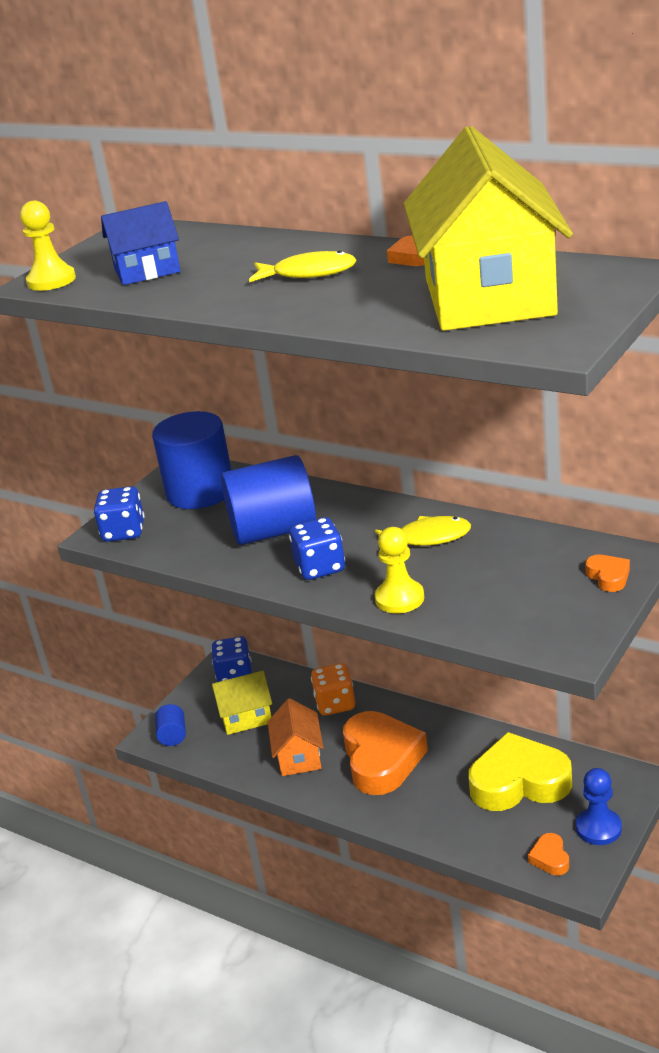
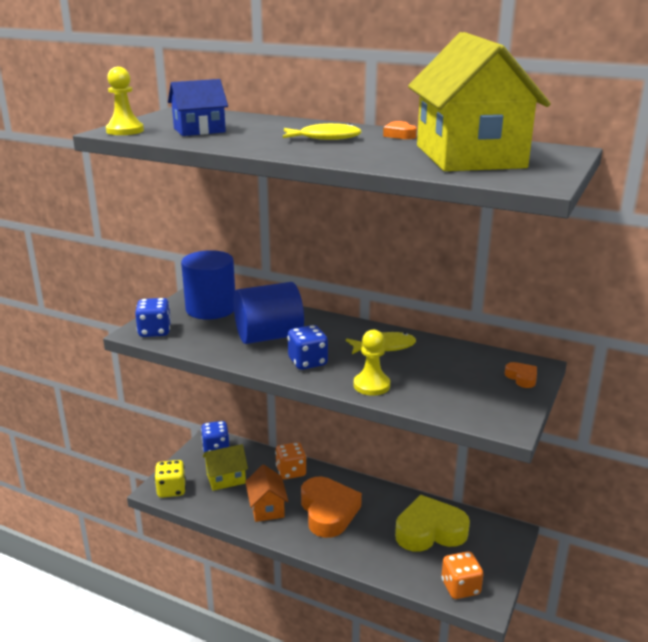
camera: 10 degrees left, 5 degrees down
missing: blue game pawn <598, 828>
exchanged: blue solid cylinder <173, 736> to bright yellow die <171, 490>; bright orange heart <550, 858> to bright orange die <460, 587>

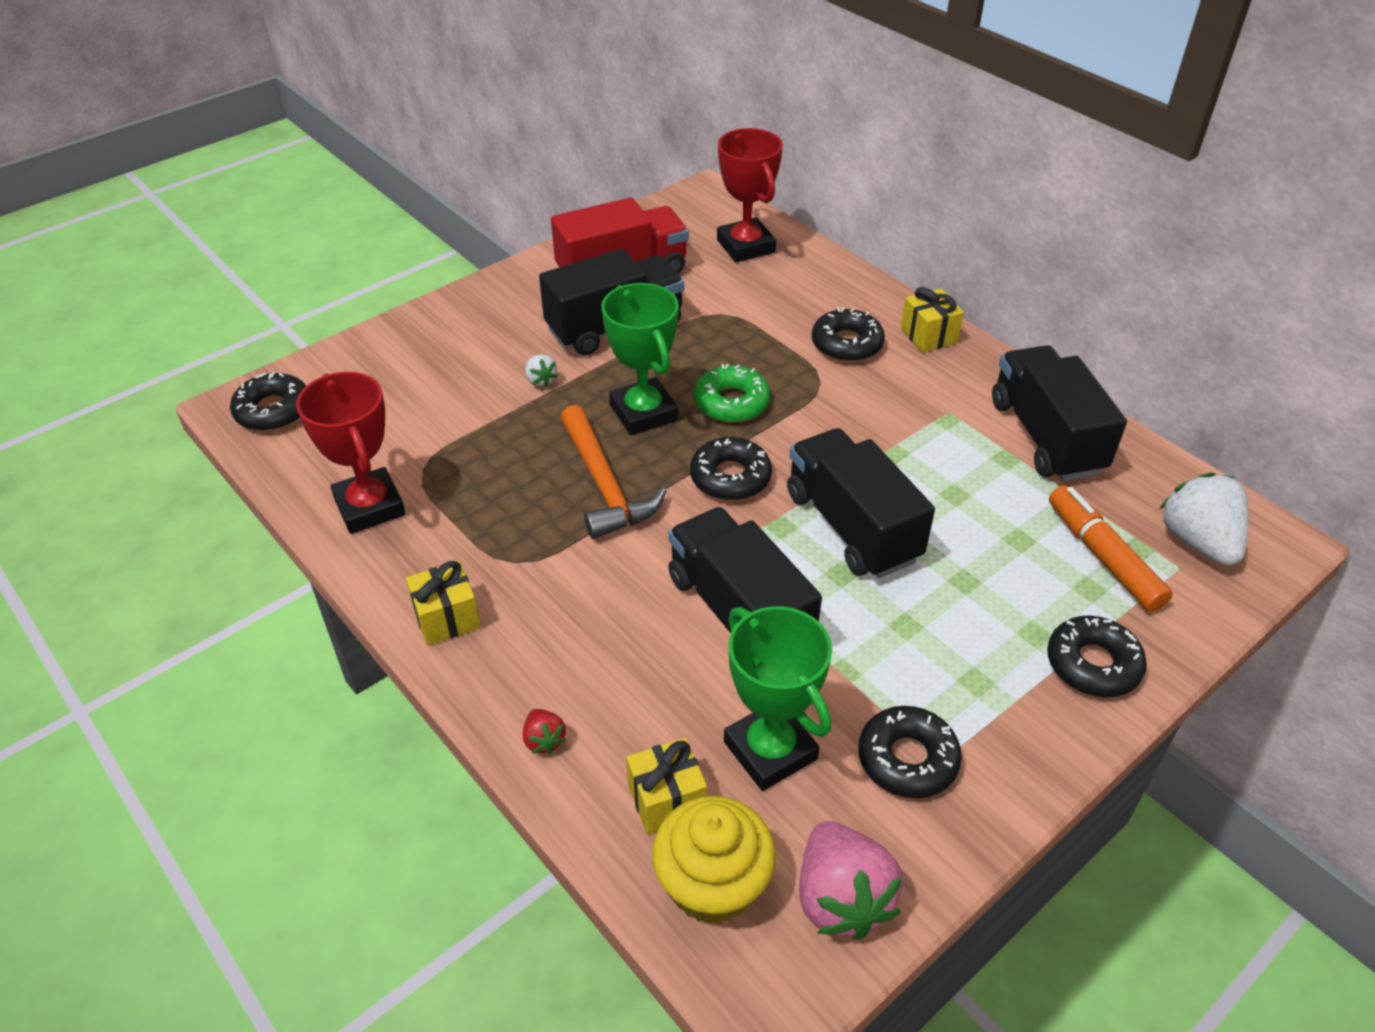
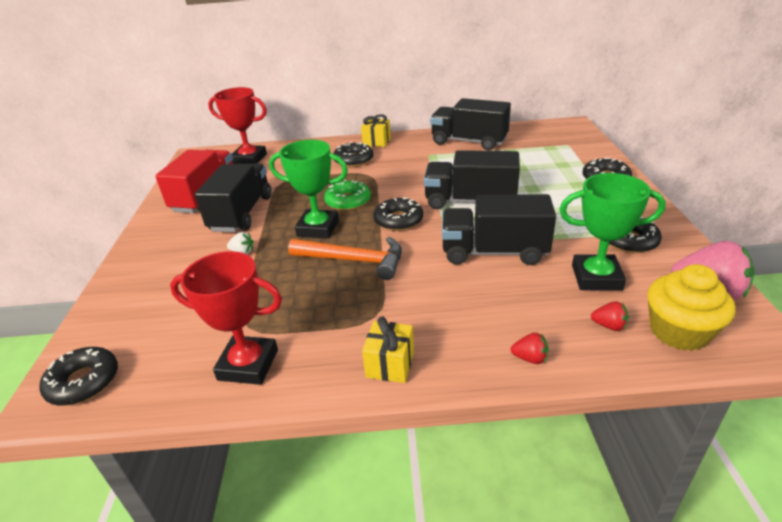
camera: 50 degrees left, 10 degrees down
missing: bright orange marker <1103, 557>; snow-white strawberry <1198, 541>
exchanged: bright yellow gift <667, 800> to crimson strawberry <609, 326>

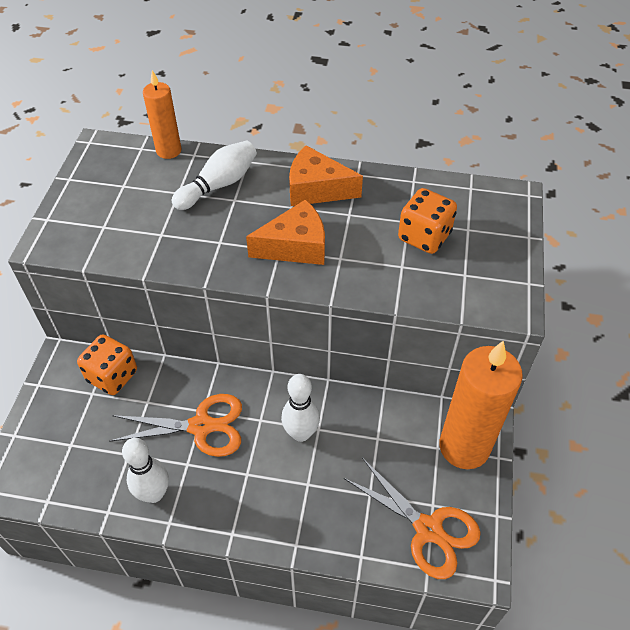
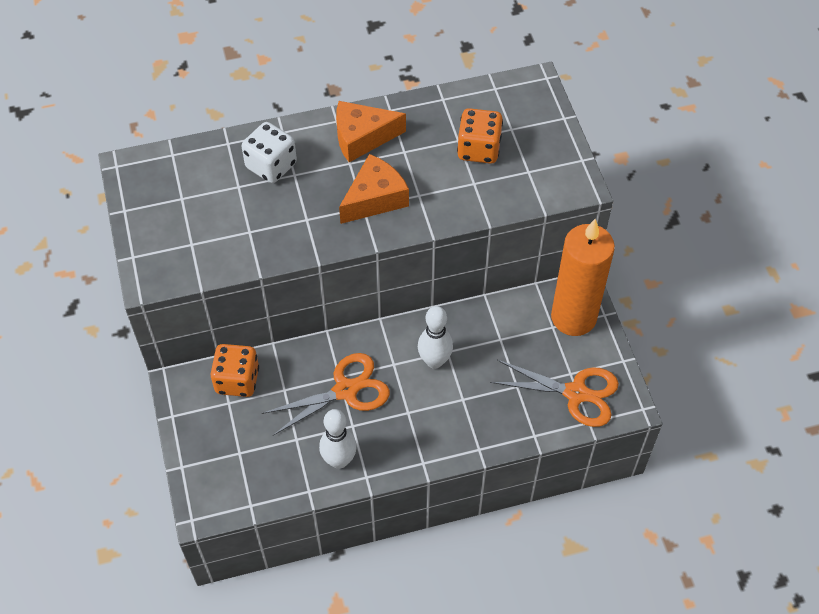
camera: 25 degrees left, 5 degrees up
missing: bright orange pillar candle <168, 151>
exchanged: snow-white skittle <218, 185> to snow-white die <271, 165>

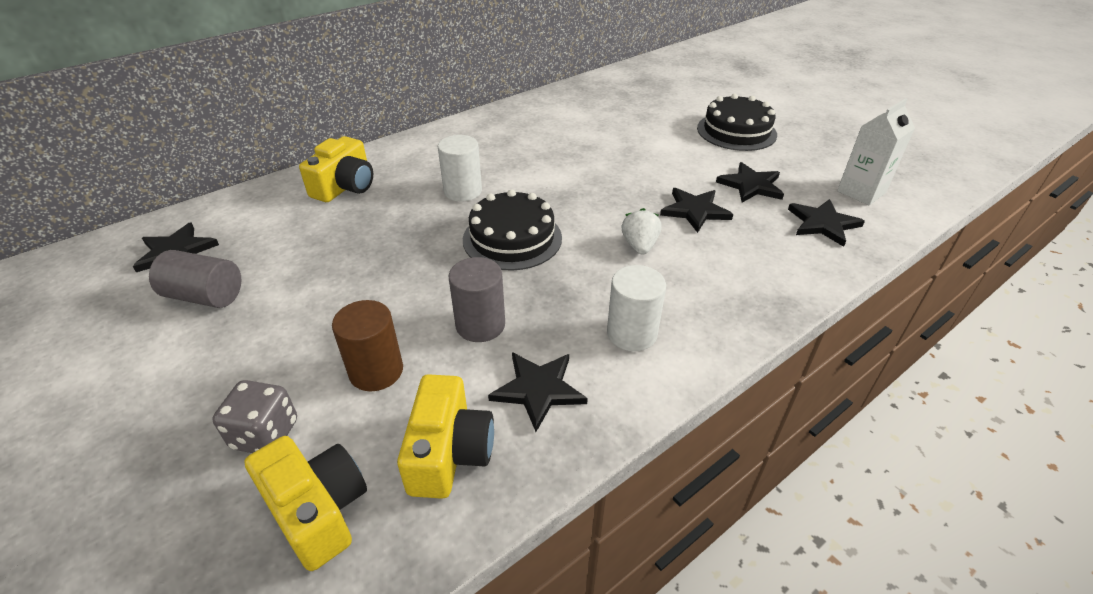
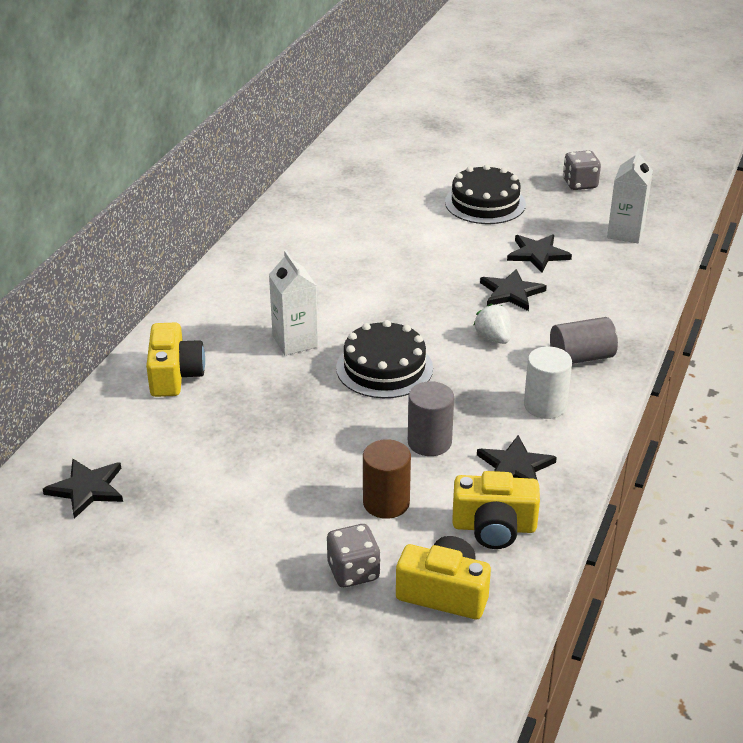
camera: 30 degrees left, 5 degrees down
missing: black star shape <823, 224>
appeared: ash-grey die <580, 184>
relocated: ash-grey solid cylinder <205, 296> to <581, 357>
exchanged: snow-white solid cylinder <463, 191> to snow-white juice carton <295, 341>
spun: bright yellow camera <449, 452> = <494, 527> 120 degrees clockwise

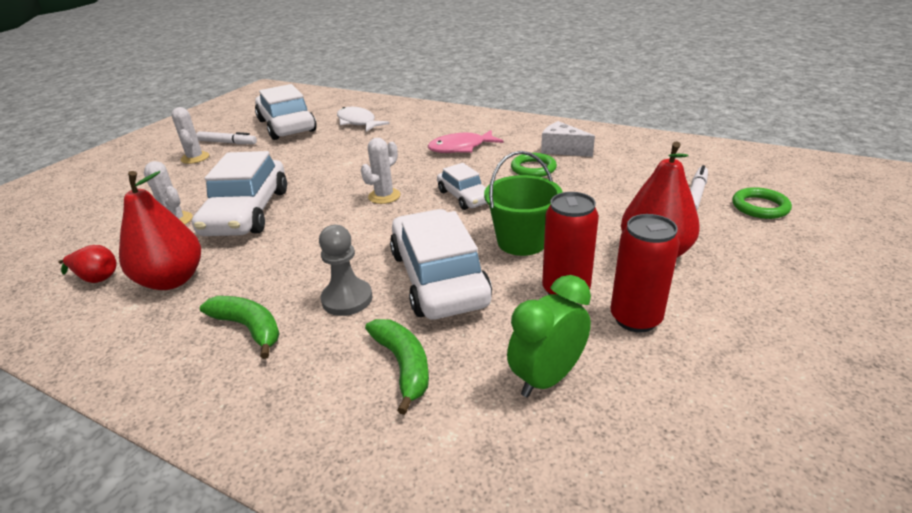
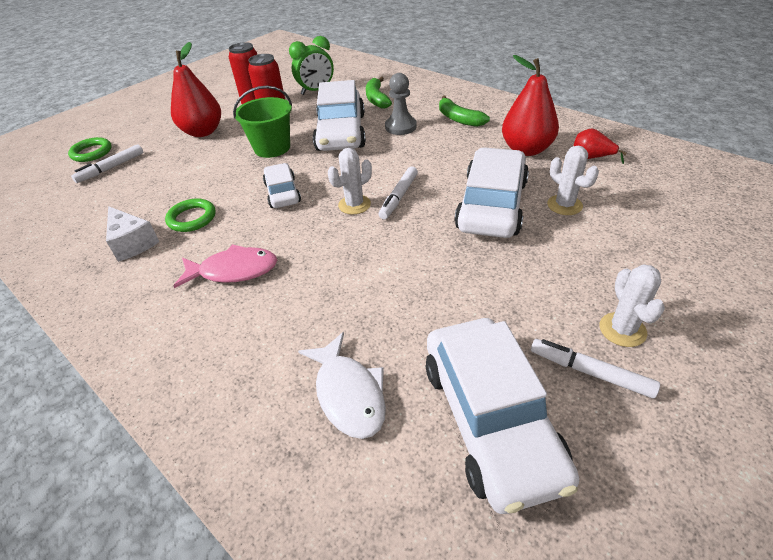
camera: 165 degrees left, 10 degrees up
appeared: snow-white marker <399, 197>

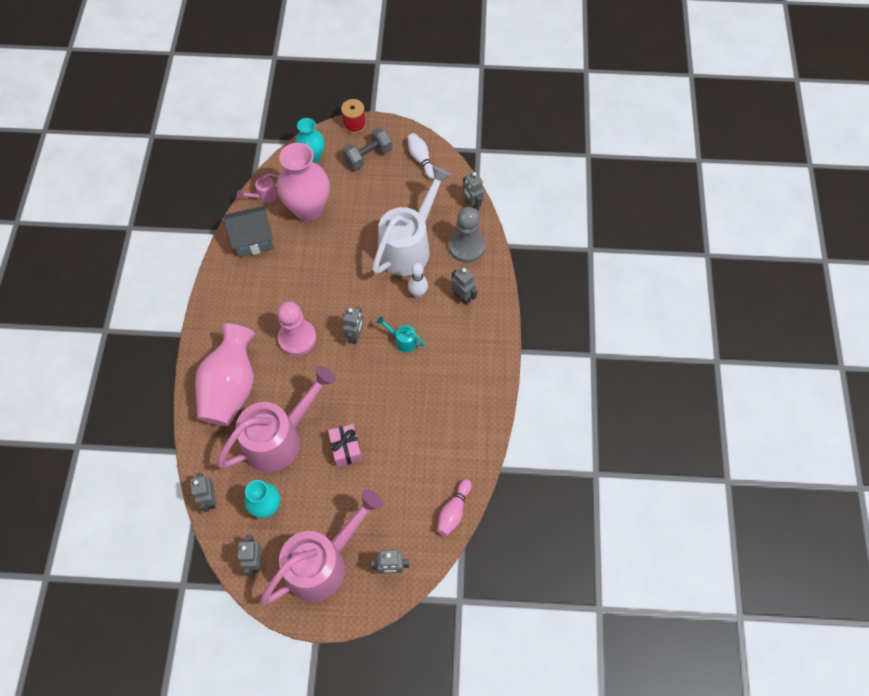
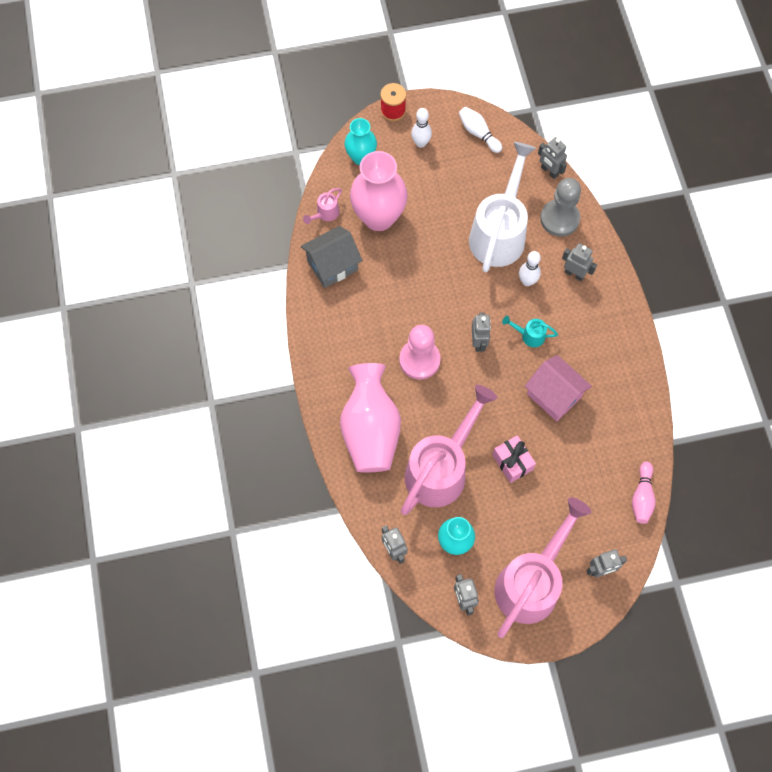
camera: 15 degrees left, 5 degrees up
appeared: rosy toy house <554, 395>
exchanged: ash-grey free weight <368, 156> to snow-white skittle <420, 143>

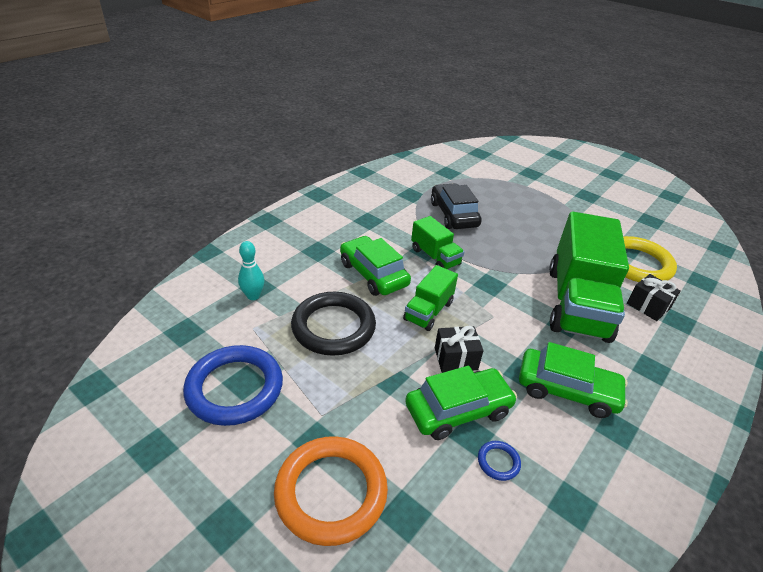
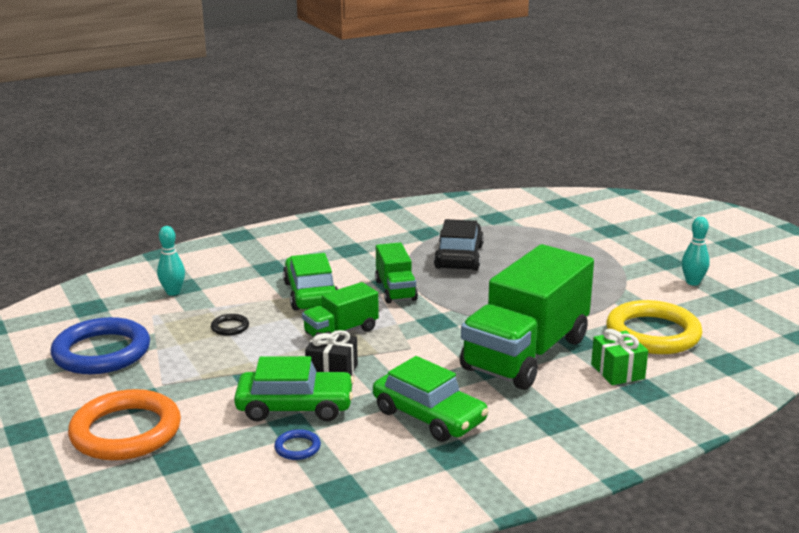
camera: 25 degrees right, 15 degrees down
appeared: teal skittle <692, 282>
colour: black gift <648, 306> to green gift <617, 371>
size: black ring <333, 327> = <230, 327> x0.41

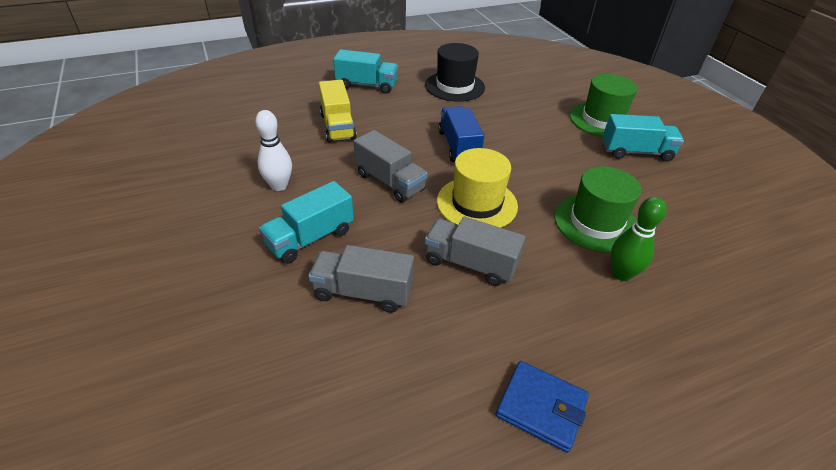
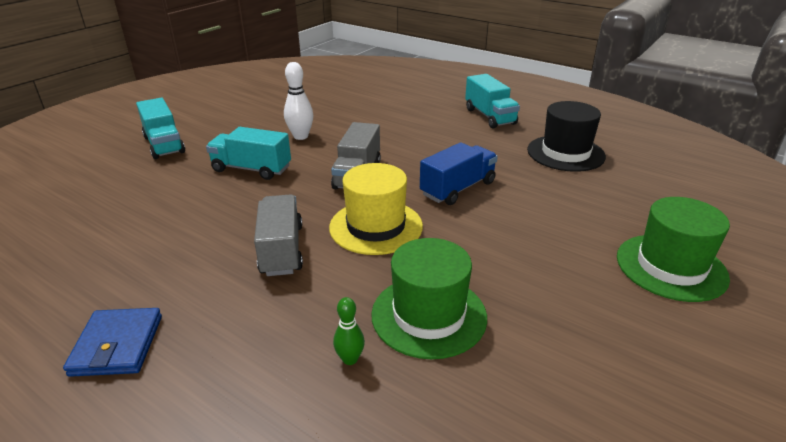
camera: 60 degrees right, 10 degrees down
missing: ash-grey toy truck <363, 292>; bright yellow toy truck <337, 126>
relocated: teal toy truck <636, 152> to <164, 145>
size: green skittle <621, 274> = <350, 359> x0.60

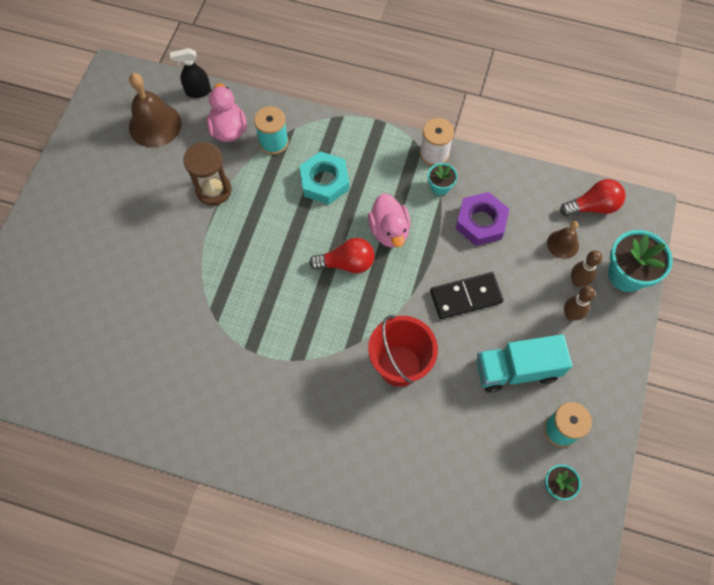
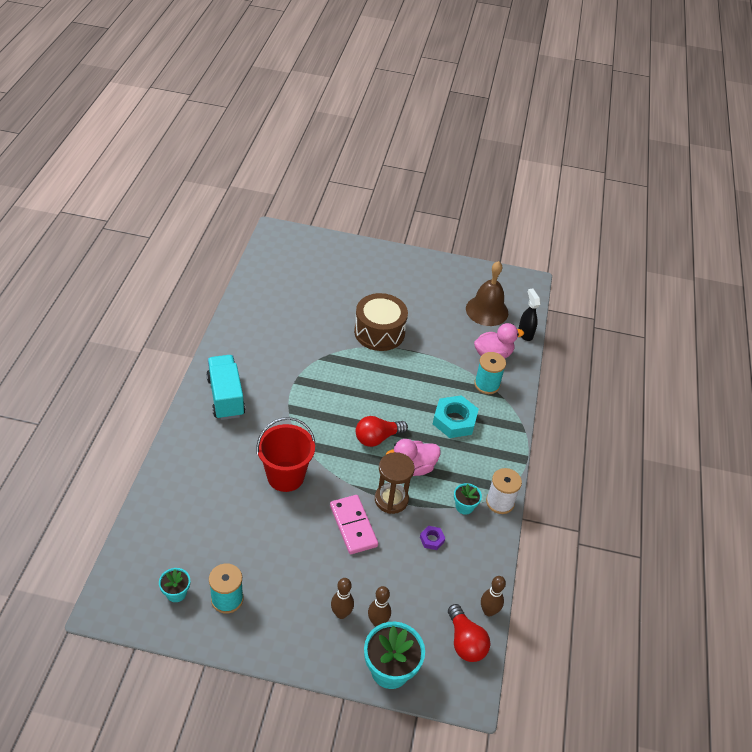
camera: 80 degrees right, 20 degrees down
missing: dark brown hand bell <563, 244>
appeared: dark brown toy drum <379, 332>; dark brown skittle <488, 611>
relocated: dark brown hourglass <213, 190> to <391, 499>; teal toy truck <517, 369> to <226, 397>
colour: black domino piece <466, 297> to rosy domino piece <353, 526>
spun: crimson light bulb <347, 263> = <377, 438> 75 degrees clockwise
size: purple hex nut <481, 222> = <432, 539> x0.48

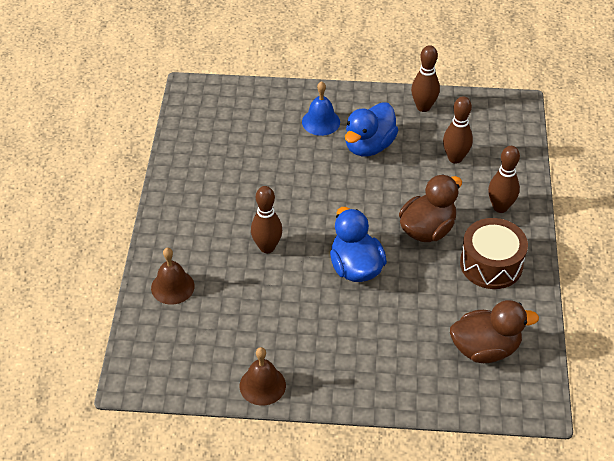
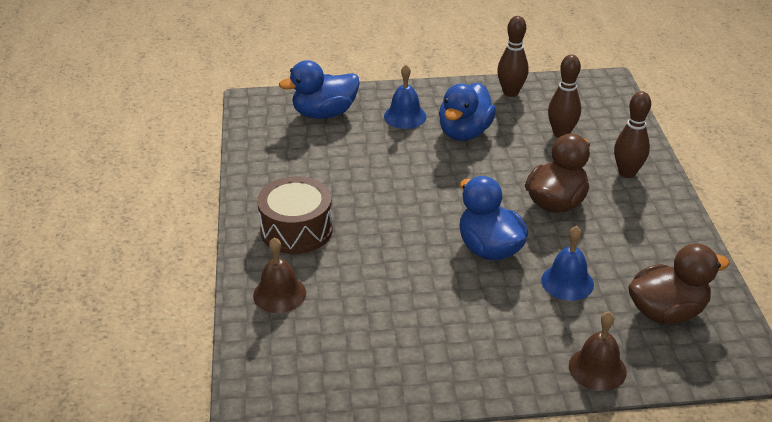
camera: 10 degrees left, 10 degrees down
missing: dark brown skittle <267, 247>
appeared: blue rubber duck <324, 113>; blue hand bell <567, 282>
relocated: dark brown hand bell <262, 385> to <597, 368>; dark brown toy drum <491, 264> to <296, 230>

